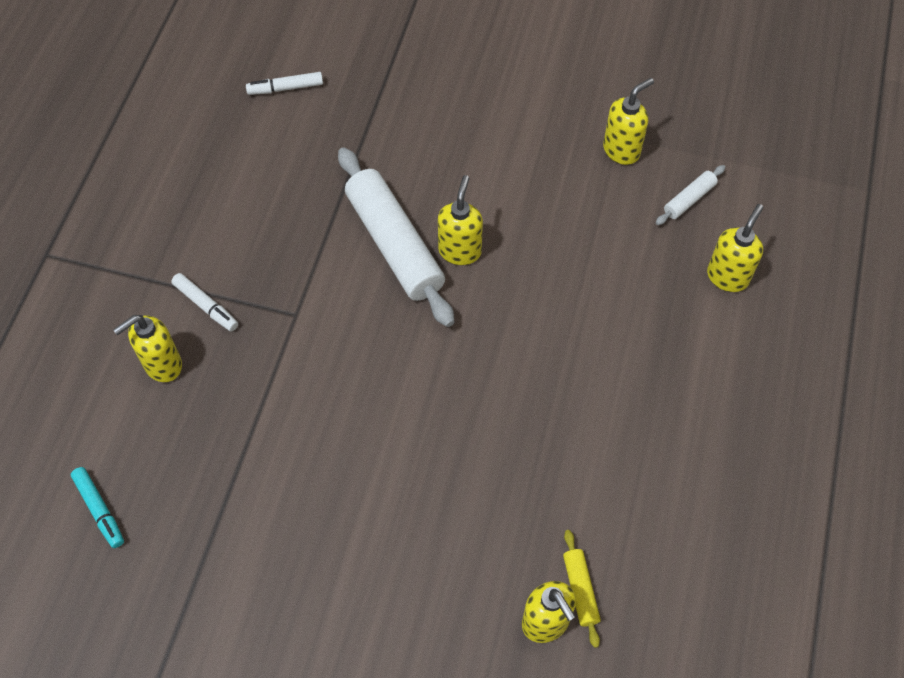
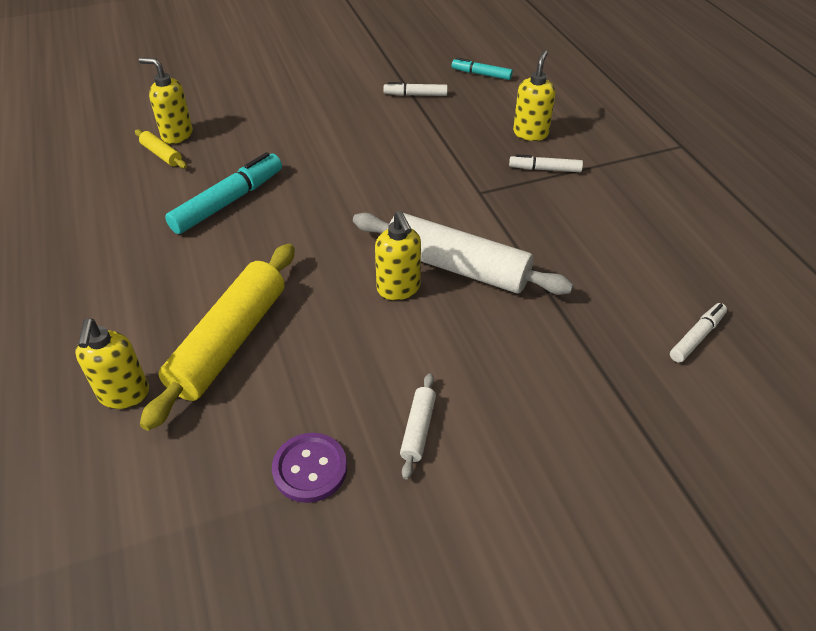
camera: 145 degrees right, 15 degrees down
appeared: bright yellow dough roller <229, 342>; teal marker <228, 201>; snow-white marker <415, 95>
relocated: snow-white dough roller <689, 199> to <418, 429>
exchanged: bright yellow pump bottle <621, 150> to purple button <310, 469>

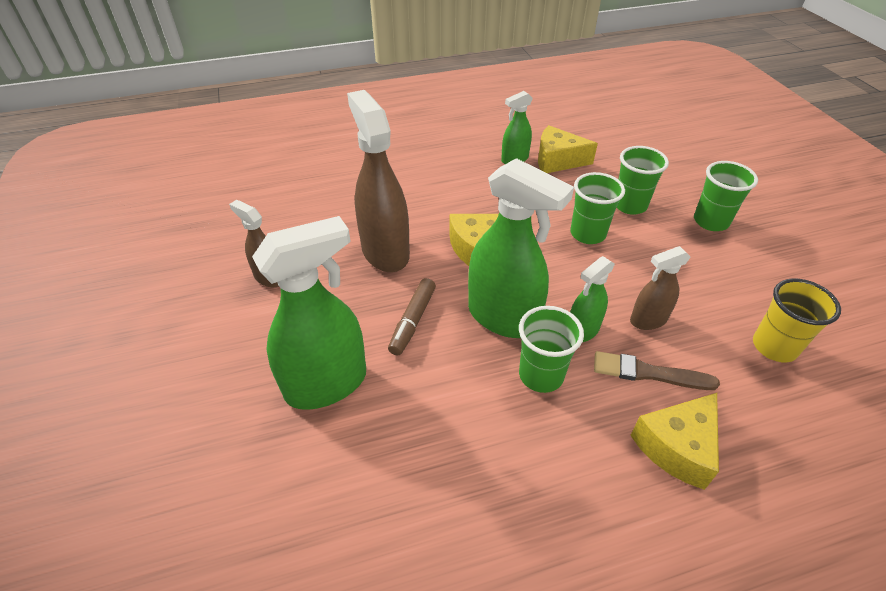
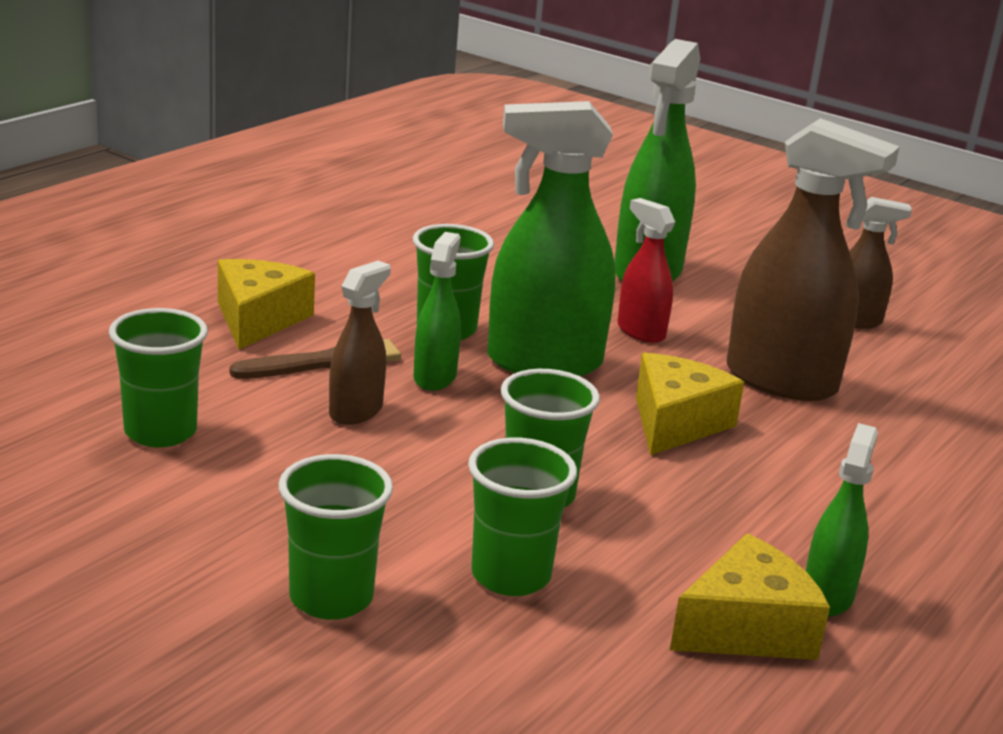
camera: 140 degrees right, 20 degrees down
exchanged: dark brown marker <412, 321> to crimson spray bottle <640, 331>
colour: bright yellow tumbler <774, 347> to green tumbler <160, 432>

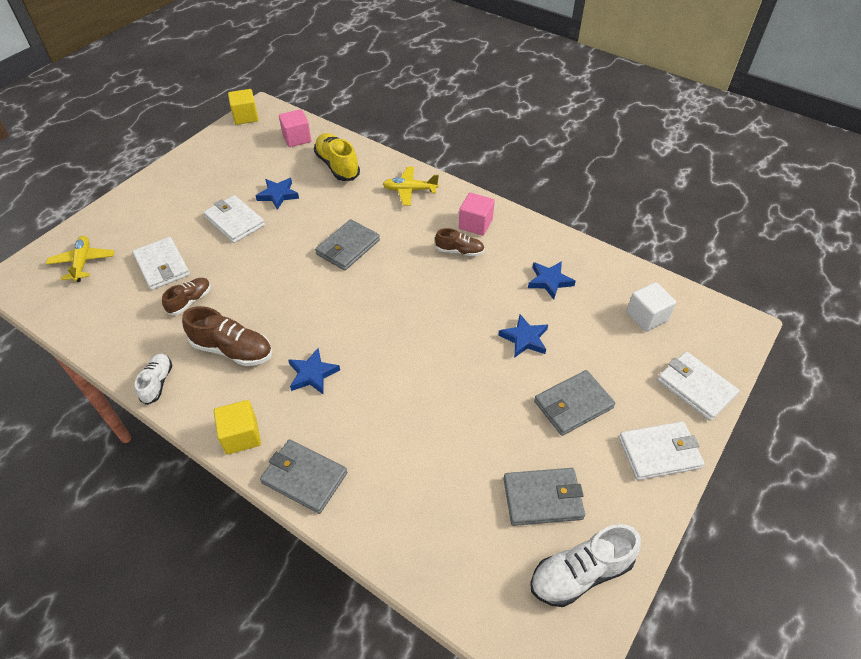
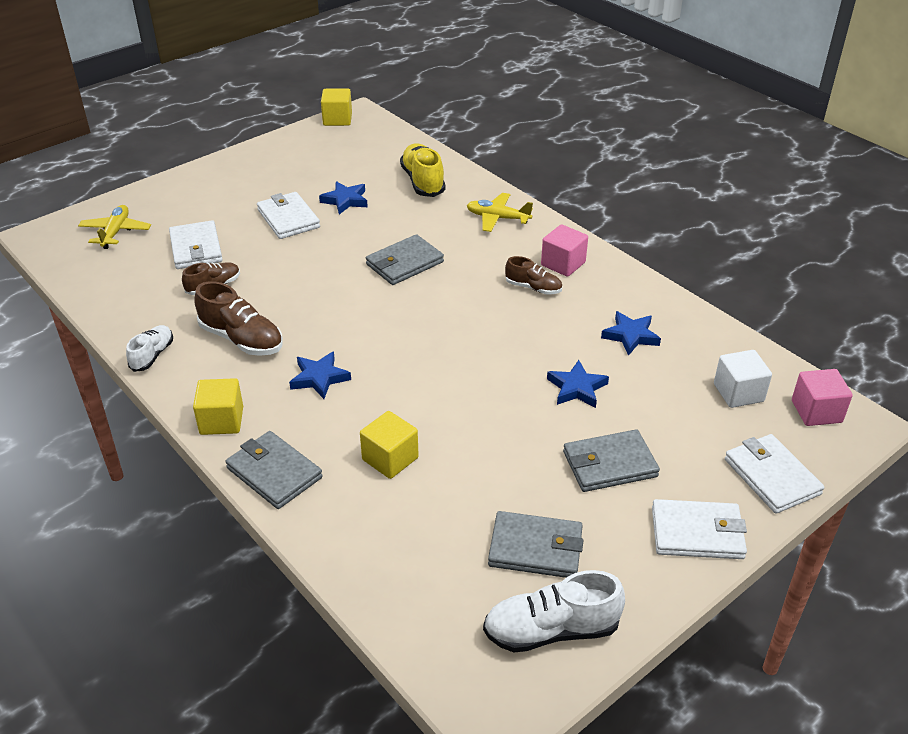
camera: 15 degrees right, 10 degrees down
appeared: bright yellow solid cube <390, 459>
relocated: rosy solid cube <297, 138> to <816, 411>

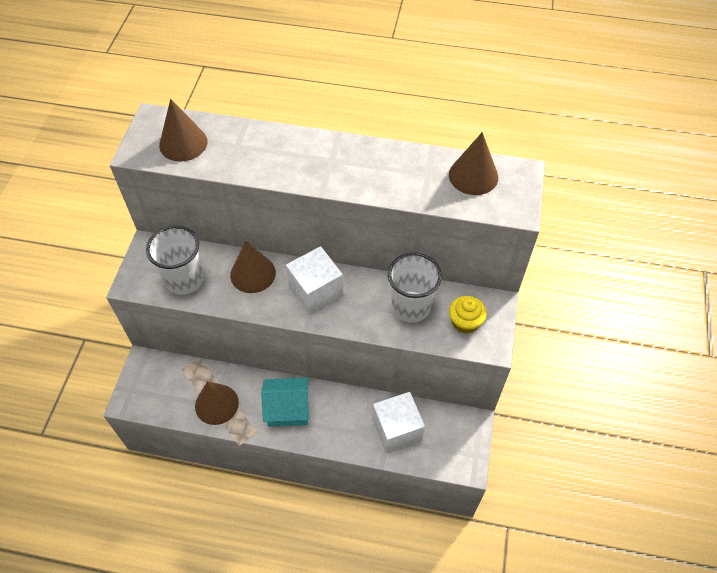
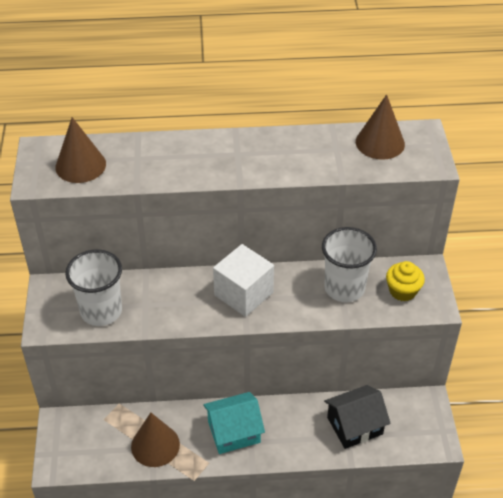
camera: 15 degrees left, 10 degrees down
missing: dark brown cone <253, 274>
exchanged: snow-white solid cube <397, 430> to black toy house <355, 425>

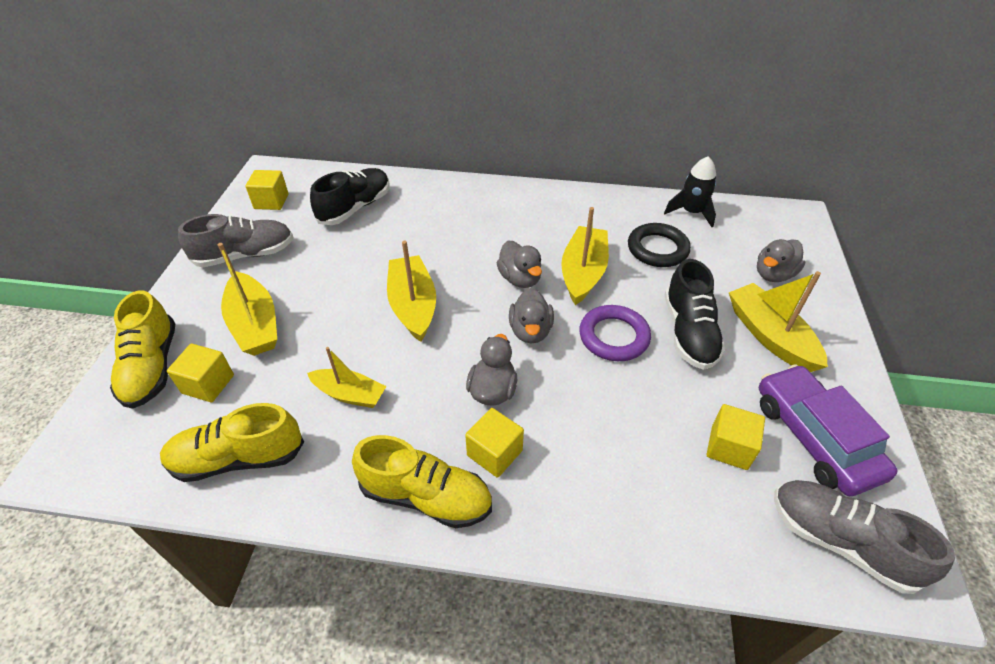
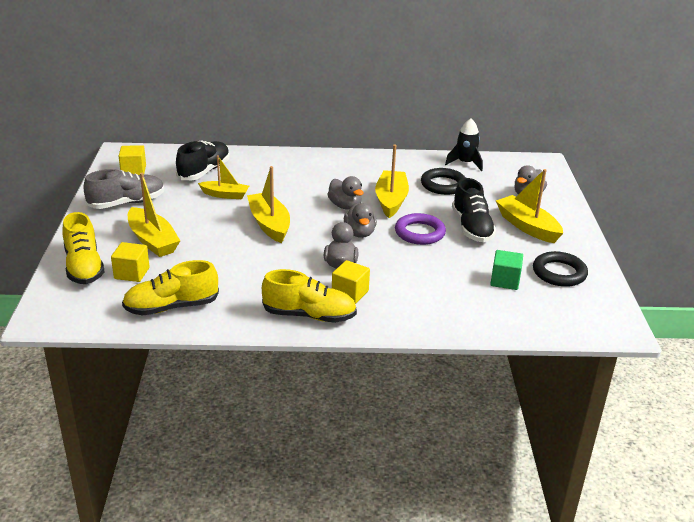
camera: 10 degrees left, 15 degrees down
missing: ash-grey shoe <840, 541>
relocated: bright yellow toy boat <349, 394> to <225, 195>
exchanged: purple automobile <814, 437> to black ring <559, 273>
colour: bright yellow solid cube <729, 447> to green solid cube <505, 281>

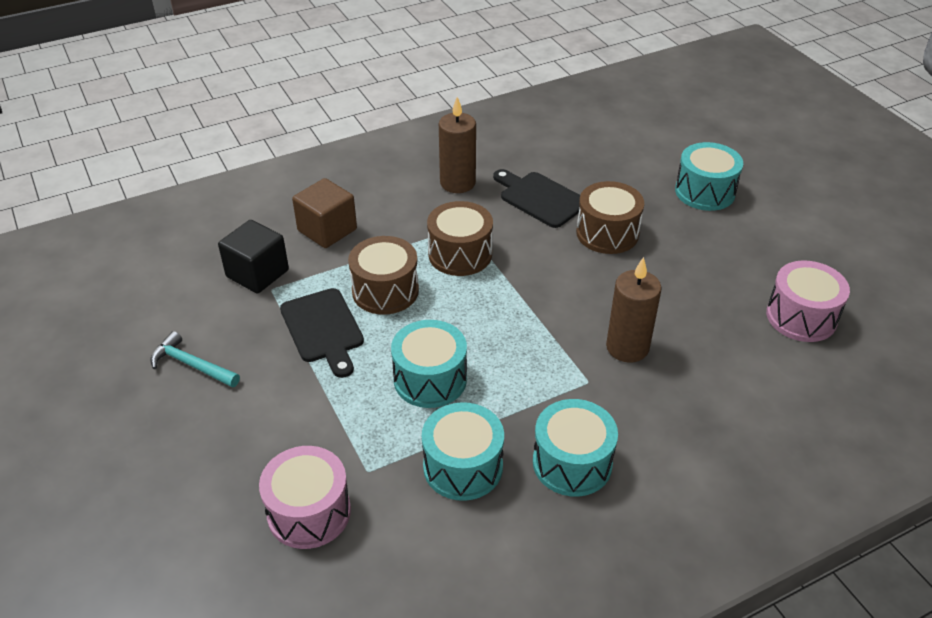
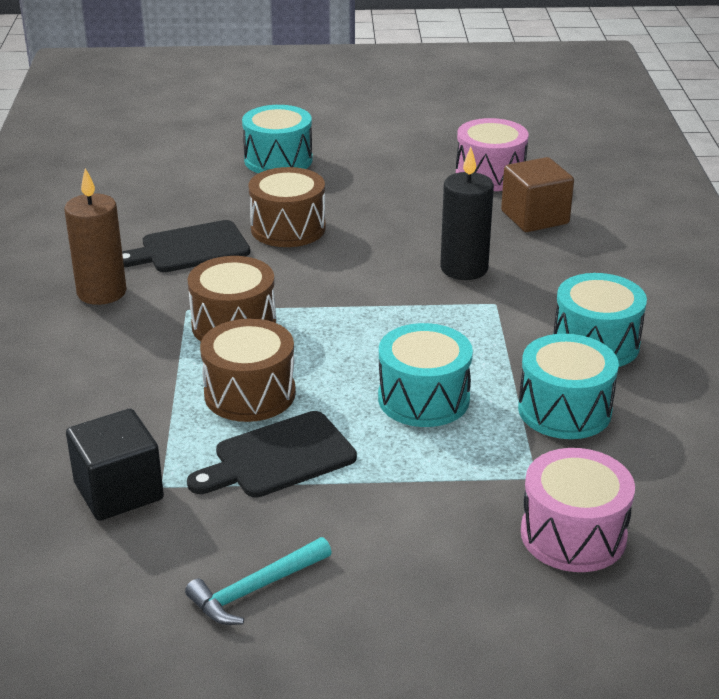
camera: 65 degrees left, 10 degrees down
relocated: dark brown solid cube <327, 230> to <535, 217>
colour: dark brown pillar candle <627, 347> to black pillar candle <464, 268>
spun: black bread board <323, 329> = <278, 457> 150 degrees clockwise

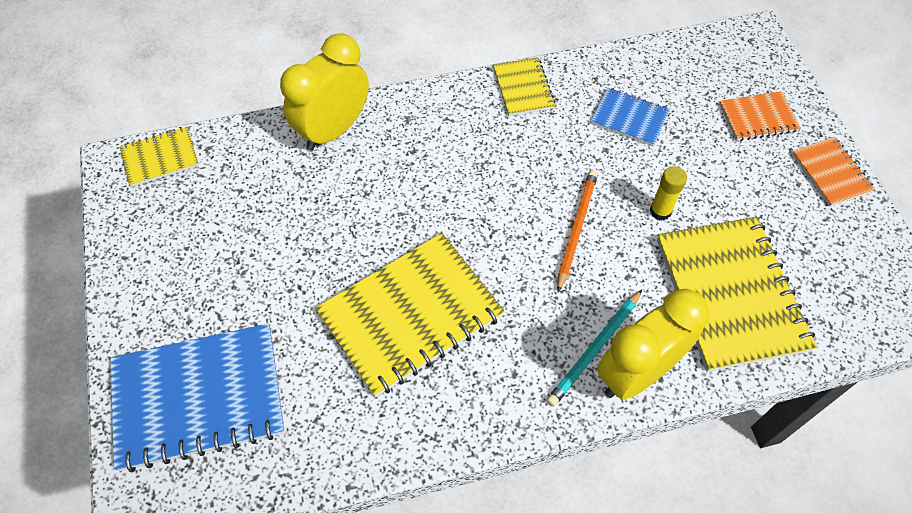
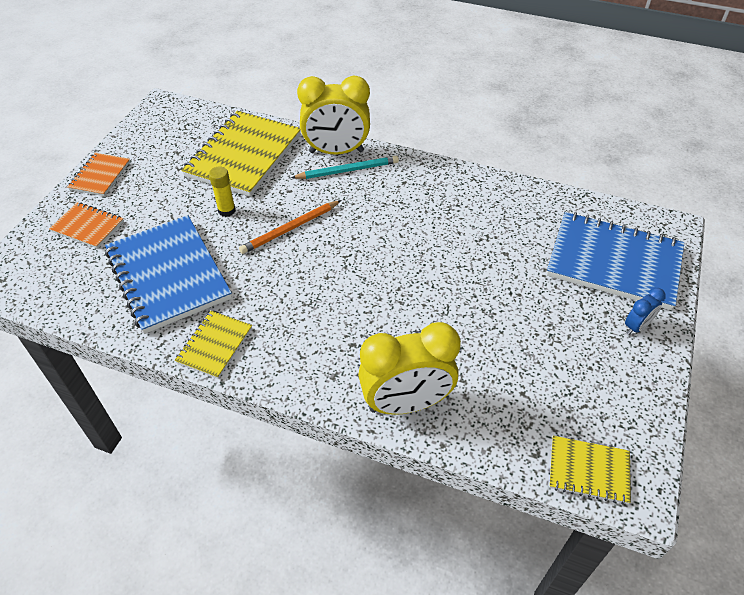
camera: 145 degrees left, 10 degrees down
missing: bright yellow notebook <410, 315>
appeared: blue alarm clock <636, 327>
size: blue notebook <629, 118> = <168, 275> x1.98

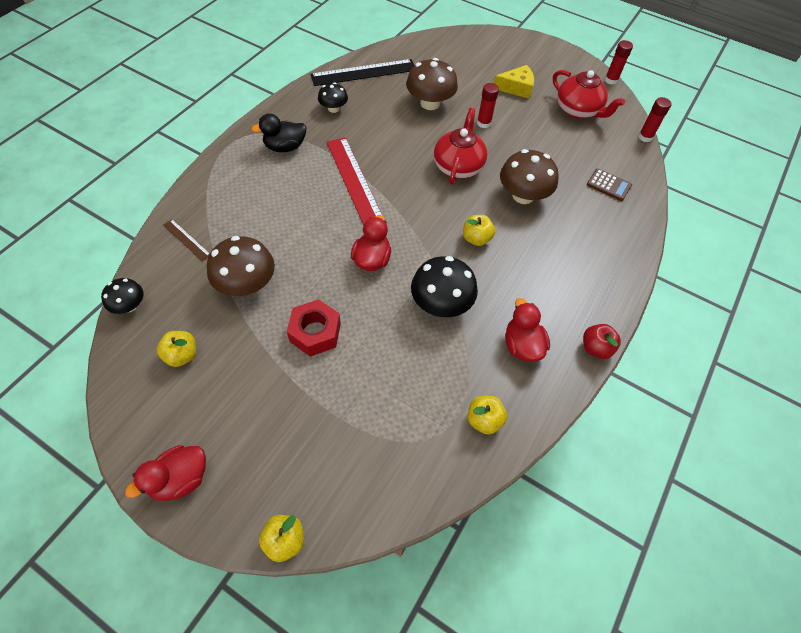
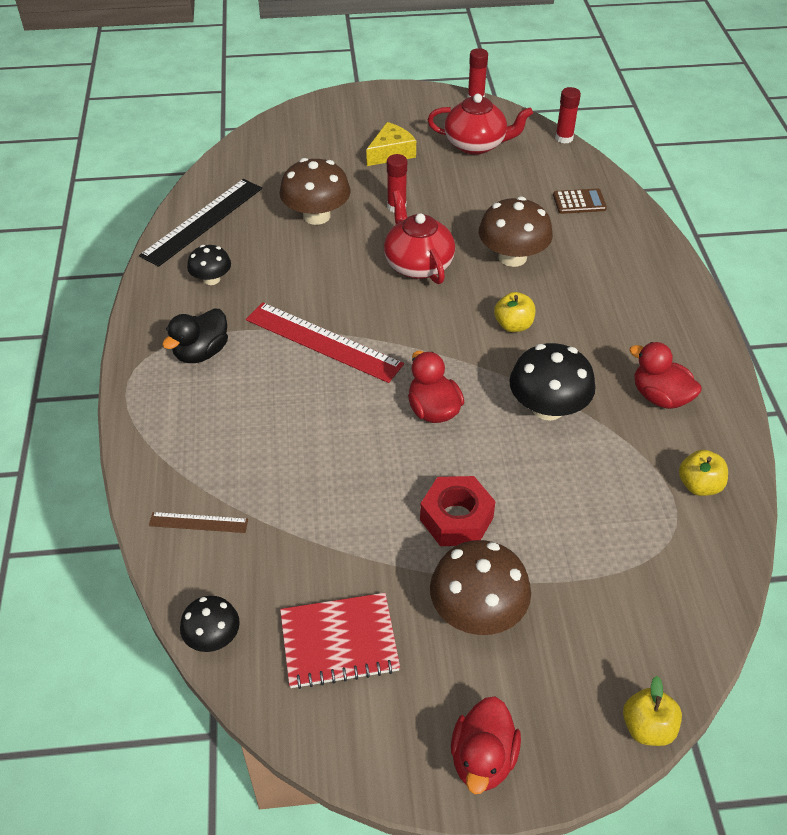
camera: 35 degrees left, 10 degrees down
missing: crimson apple <595, 348>
relocated: dark brown mushroom <246, 284> to <477, 611>
exchanged: bright yellow apple <182, 355> to crimson notebook <339, 642>

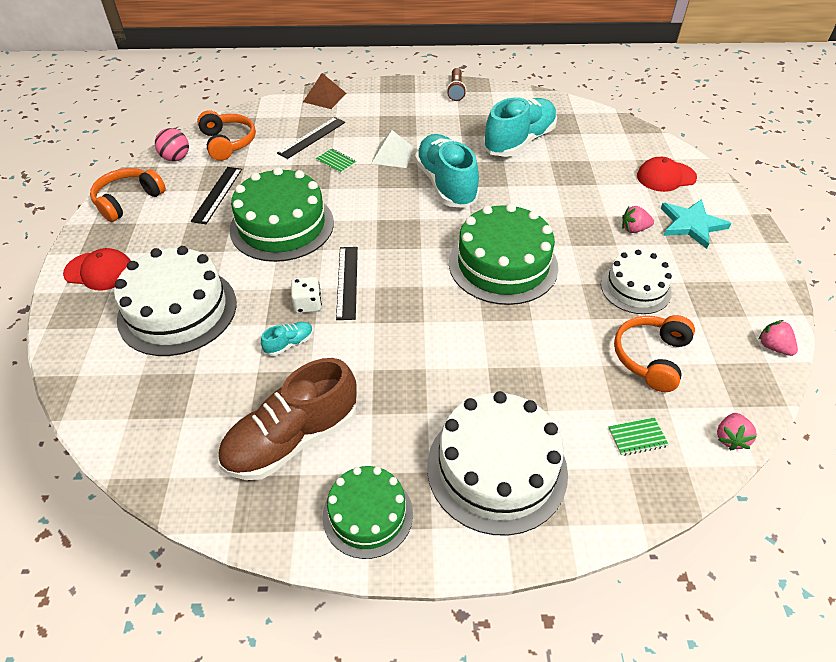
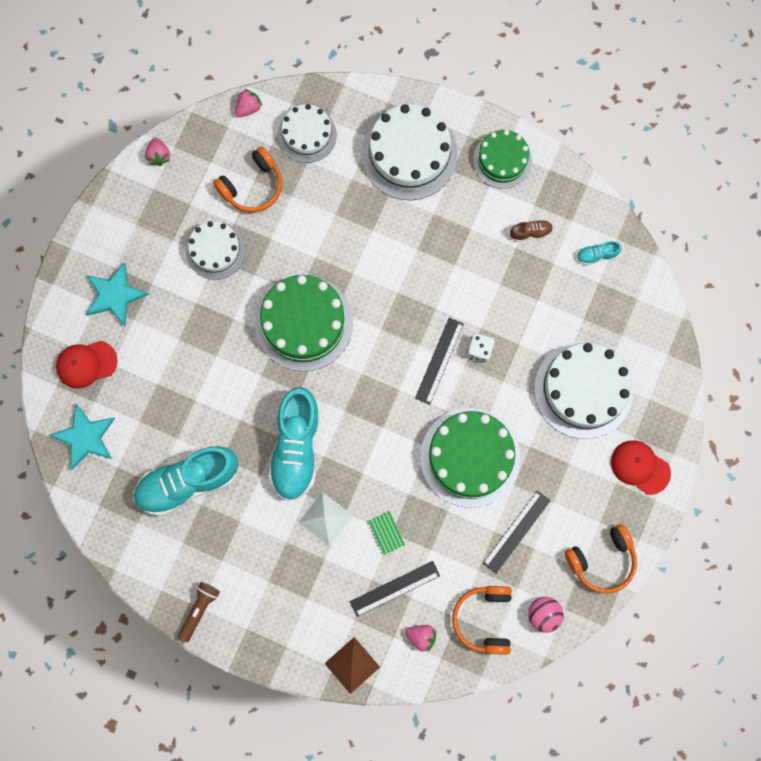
camera: 155 degrees left, 30 degrees up
appeared: teal star shape <85, 437>
relocated: teal shoe <289, 344> to <596, 255>; rosy strawberry <634, 229> to <421, 636>
exchanged: green notebook <637, 437> to snow-white cake <307, 135>
spun: crimson cap <666, 177> = <86, 364> 150 degrees clockwise
size: dark brown shoe <292, 439> = <530, 232> x0.41

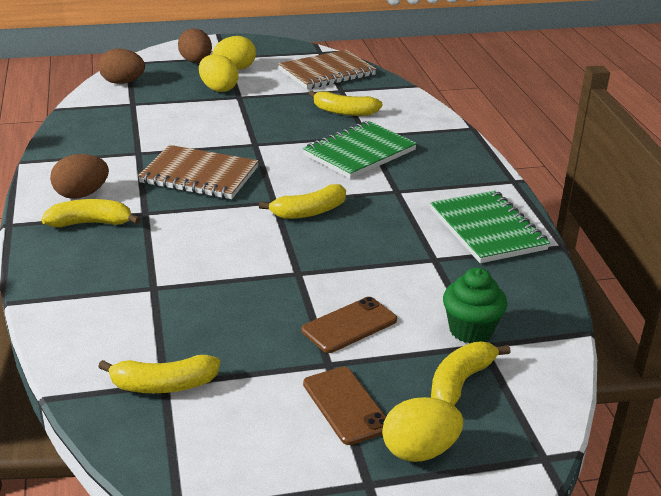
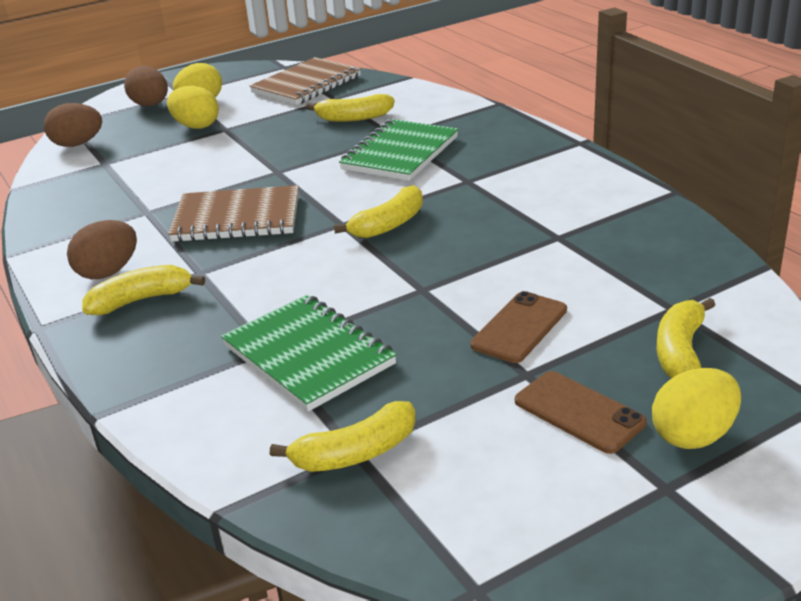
camera: 15 degrees left, 0 degrees up
missing: green fairy cake <470, 330>
relocated: green notebook <487, 230> to <308, 355>

